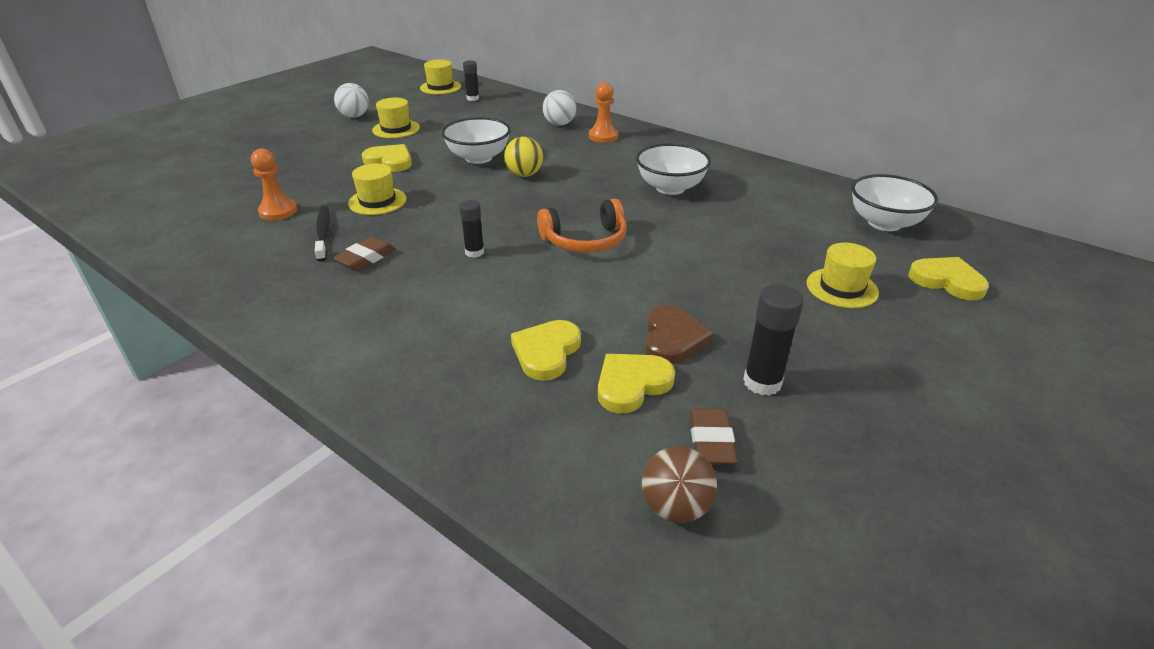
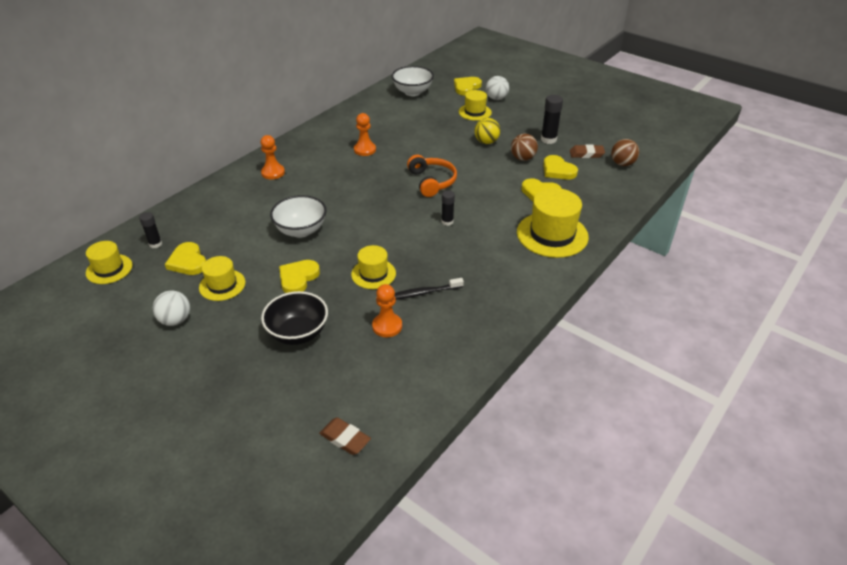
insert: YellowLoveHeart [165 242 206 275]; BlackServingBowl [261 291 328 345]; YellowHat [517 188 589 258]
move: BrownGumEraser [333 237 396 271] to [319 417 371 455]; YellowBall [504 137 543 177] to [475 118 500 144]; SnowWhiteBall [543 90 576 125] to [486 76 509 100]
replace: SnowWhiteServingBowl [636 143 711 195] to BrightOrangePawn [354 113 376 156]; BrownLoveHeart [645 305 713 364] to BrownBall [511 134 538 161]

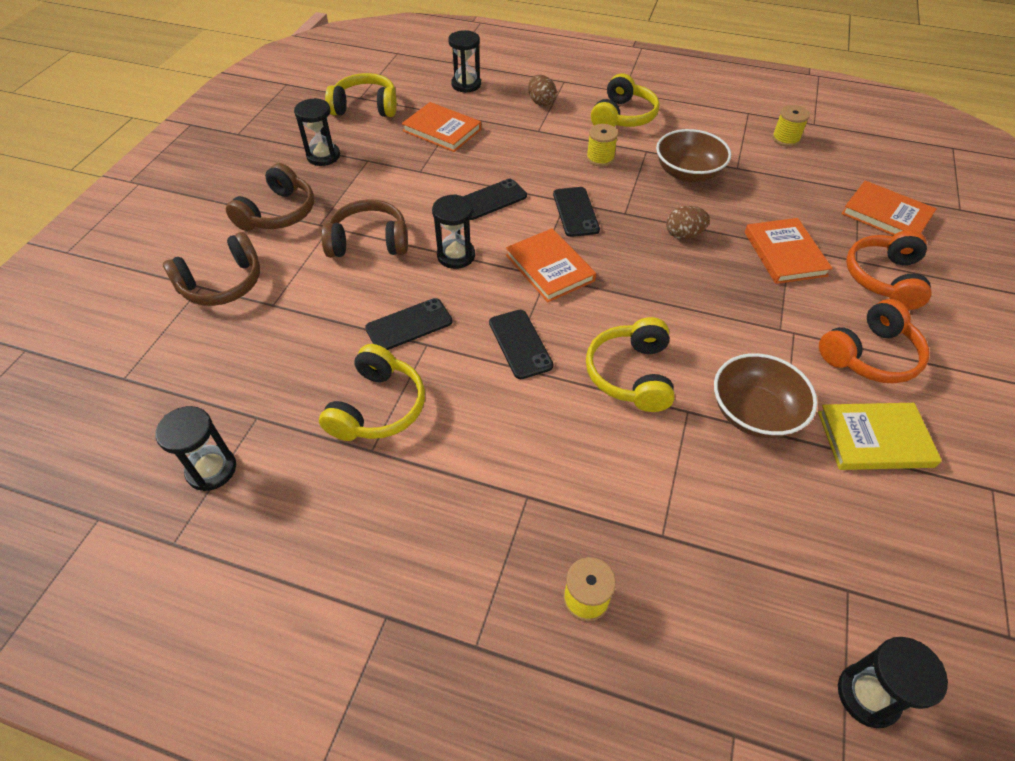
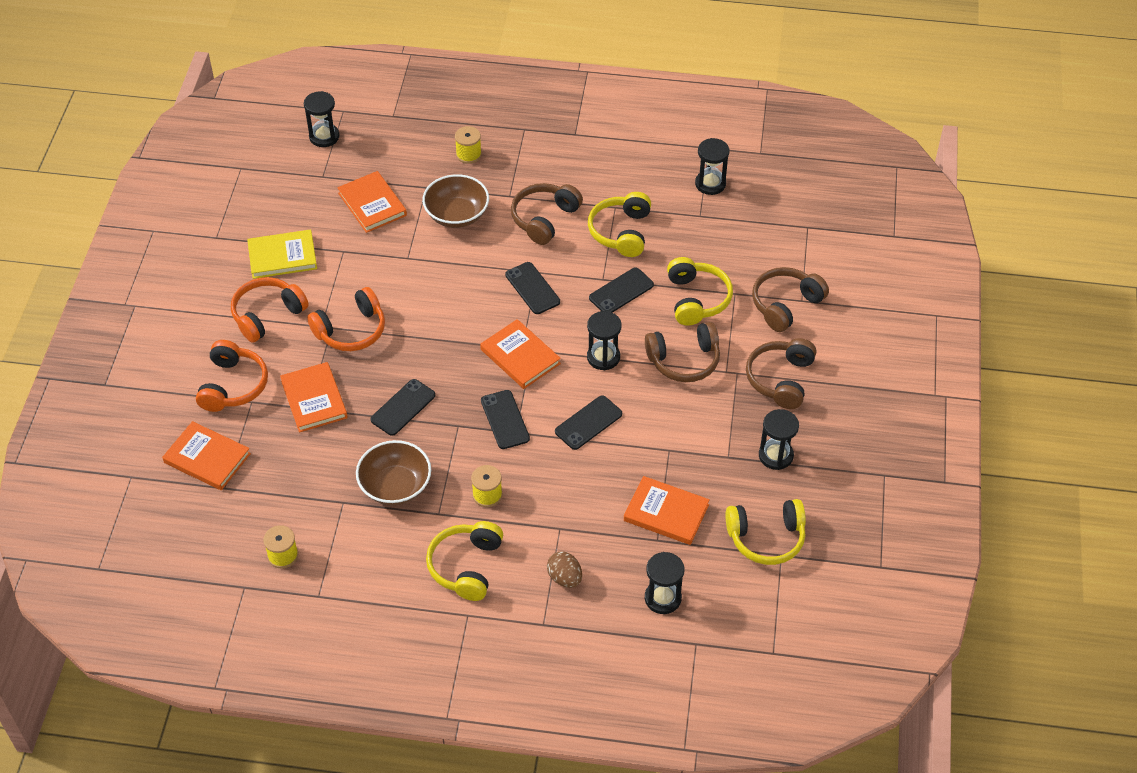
insert: BrightOrangeHeadset [307 287 385 351]; BrightOrangeHardcover [337 171 407 233]; BrownHeadset [511 183 583 245]
move: YellowHeadset [586 317 675 412] to [667 257 733 326]; BrownServingBowl [714 353 817 438] to [422 174 489 228]
replace: BrownToyEgg [666 206 710 239] to BlackPhone [371 379 435 436]

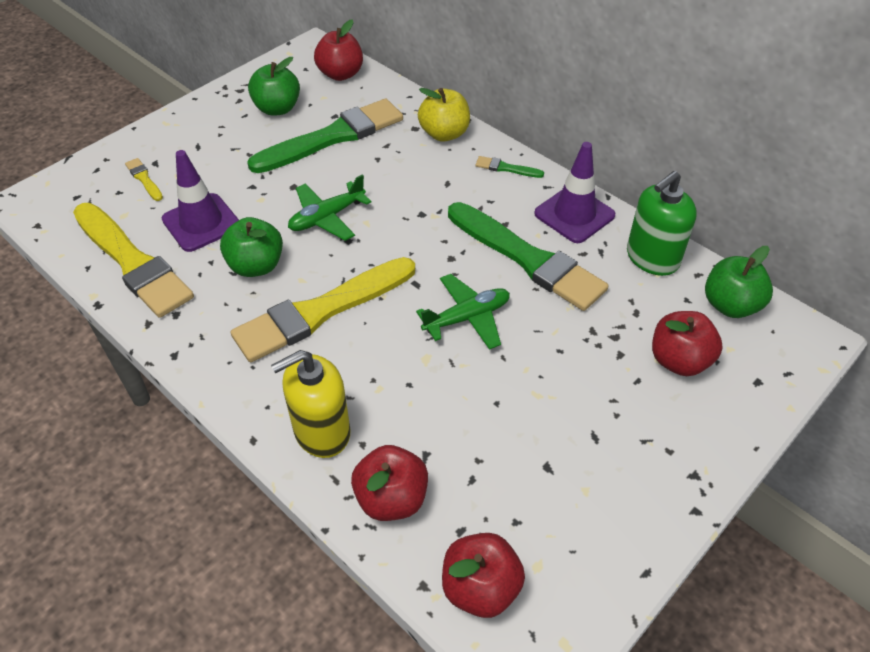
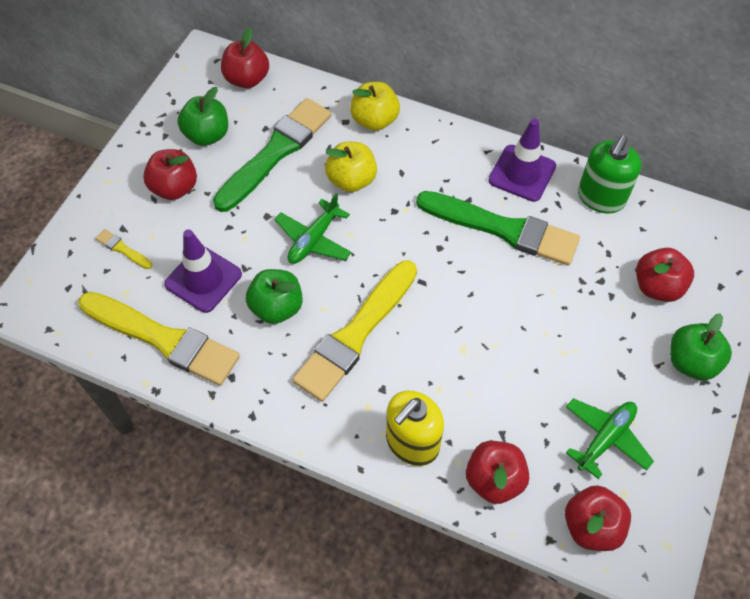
delete: EmeraldPaintbrush [475 156 544 178]
insert: RedAppleFruit [143 149 197 200]; YellowAppleFruit [325 142 377 192]
move: EmeraldToyPlane [416 274 510 350] to [566 398 654 479]; EmeraldAppleFruit [705 246 773 318] to [670 313 732 381]

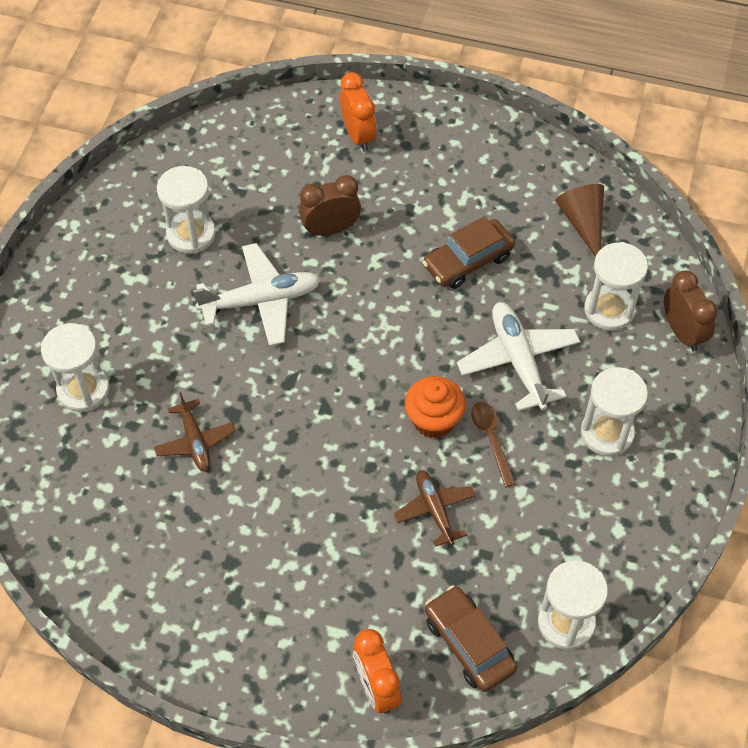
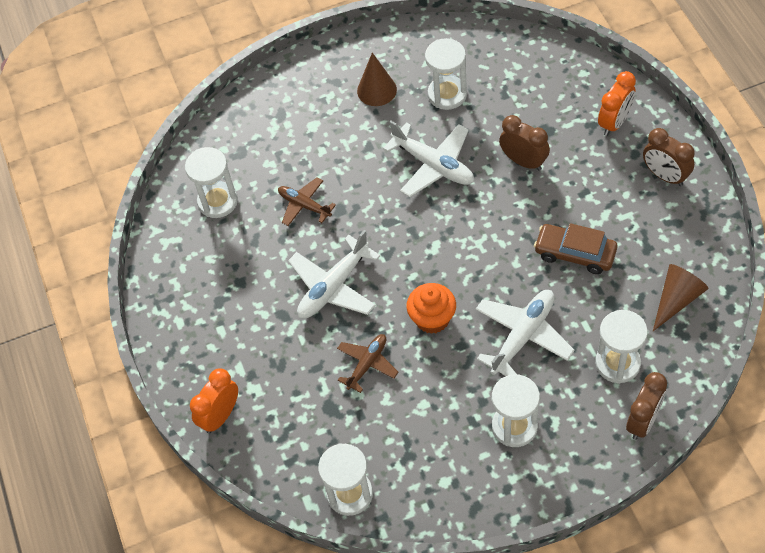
delete: BrownToyCar [425 585 517 692]; BrownTeaspoon [471 402 516 487]
insert: SnowWhiteToyPlane [288 230 380 319]; BrownConeShape [357 53 397 106]; BrownBedsideClock [643 128 695 186]
move: SnowWhiteSandglass [41 323 110 412] to [185 147 238 218]
rotate: BrownToyPlane [154 392 236 472] = [278 177 336 226] 90 degrees clockwise

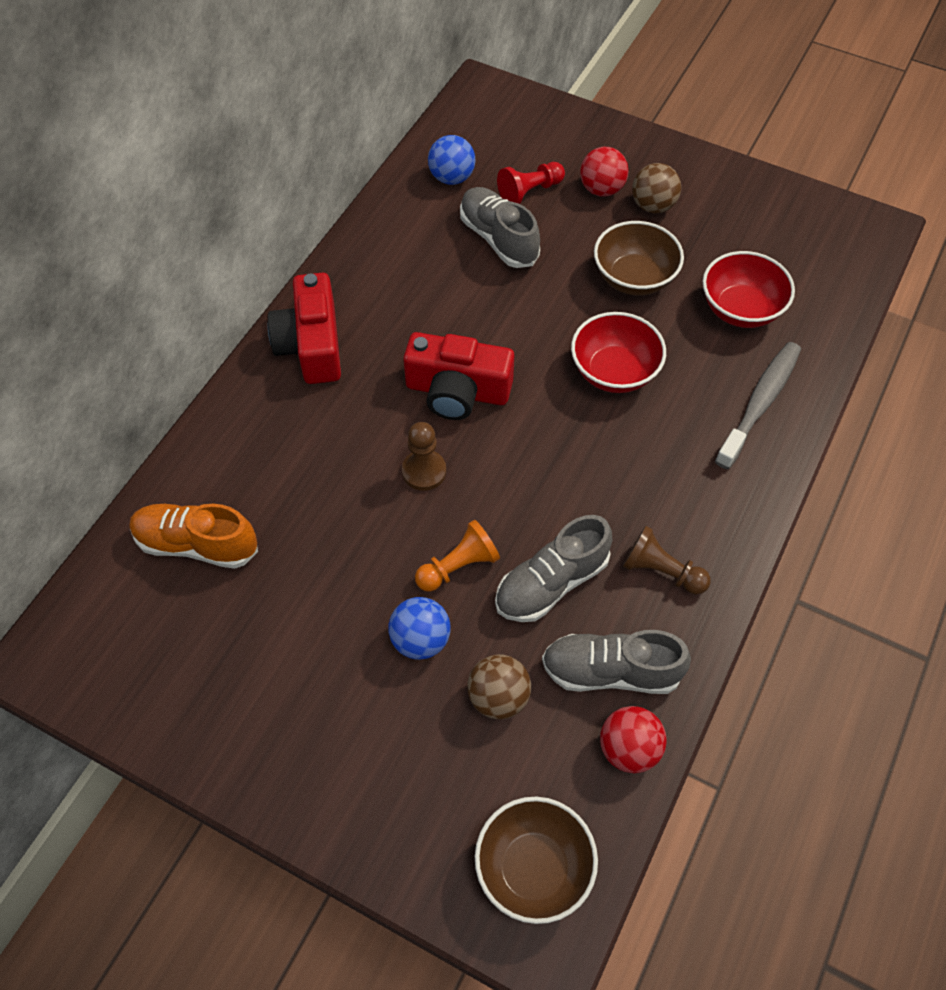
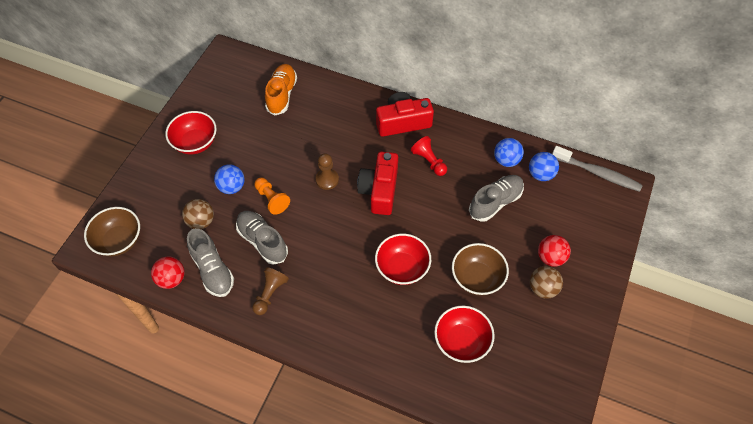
insert: RedServingBowl [165 111 217 154]; RoyalBlueBall [494 138 524 167]
move: RedPawn [497 162 565 204] to [411 136 447 176]; GreyDentalBrush [715 342 801 469] to [552 146 643 192]
rotate: GreyLaceUpShoe [542 630 691 694] = [187 228 234 297] 150 degrees clockwise

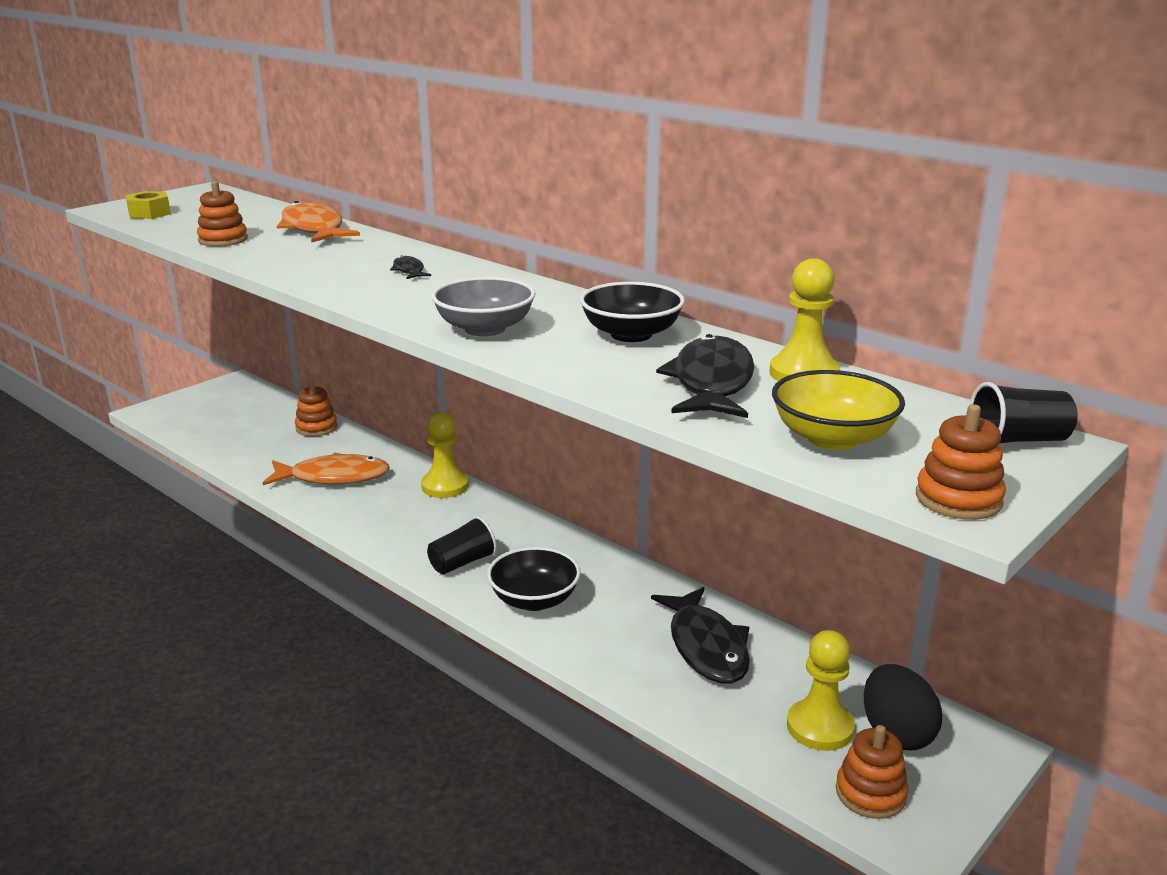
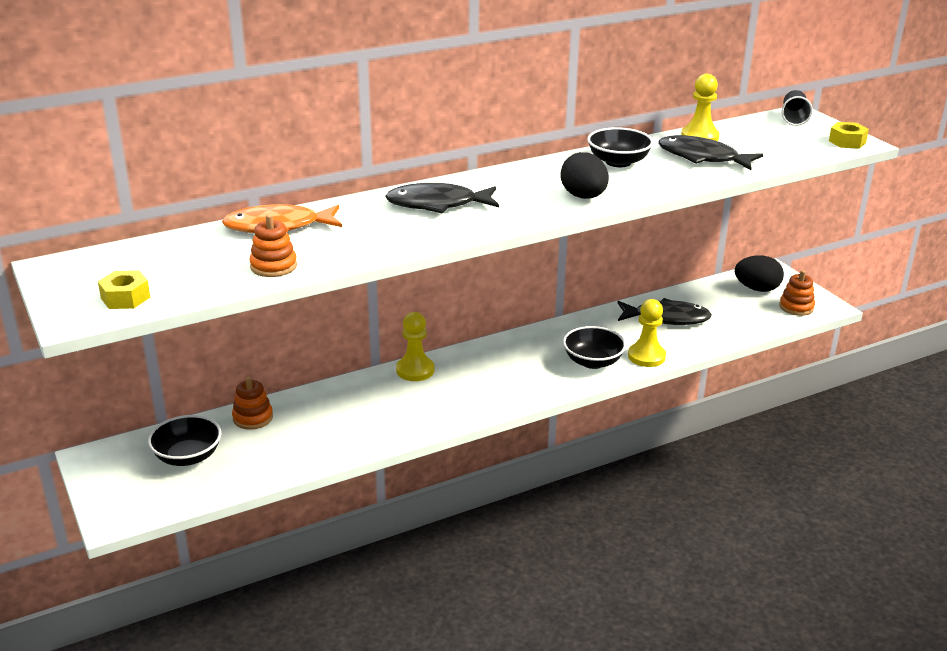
delete: BrightOrangeFish [263 453 390 485]; BlackCup [427 516 497 574]; YellowServingBowl [772 370 905 450]
insert: BlackServingBowl [148 415 221 466]
move: YellowPawn [787 630 855 751] to [628 299 666 367]
replace: GreyServingBowl [432 277 536 336] to BlackToyEgg [561 152 609 199]; BrightOrangeRingStacker [916 404 1006 520] to YellowHexagonNut [829 122 869 149]
resize: BlackFish [390 255 431 279] = [385 183 499 213] x2.16

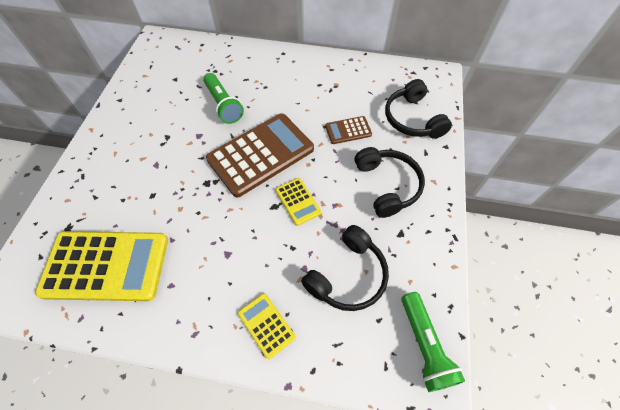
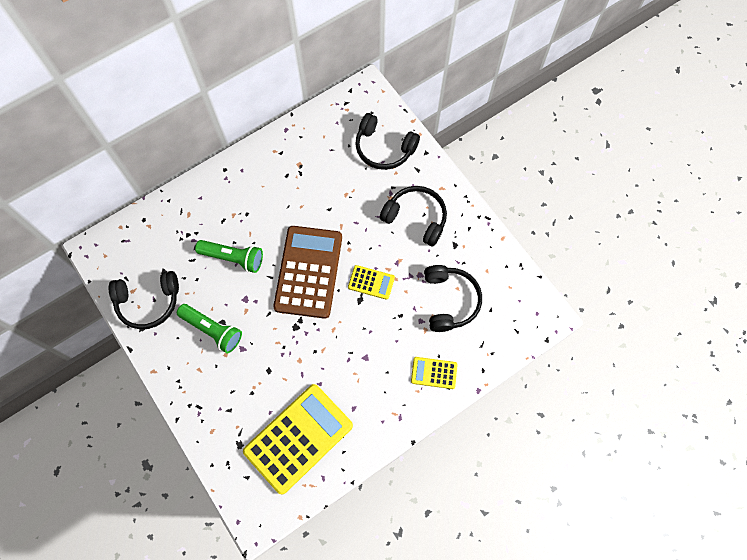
delete: BrownPocketCalculator [325 116 372 144]
insert: BlackHeadset [109 271 179 329]
move: EmeraldPocketTorch [401 292 465 392] to [177 304 242 353]

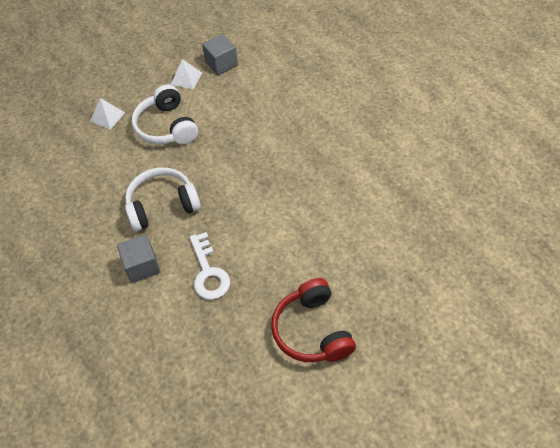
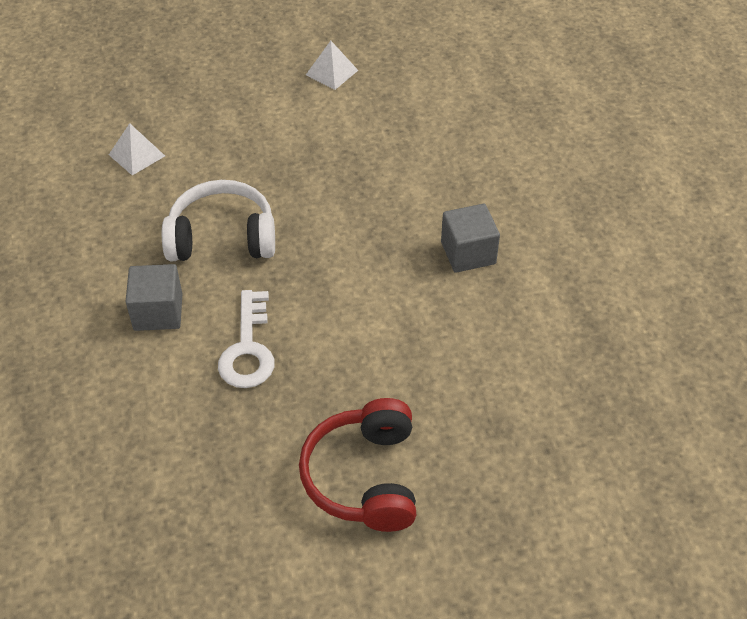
delete: SnowWhiteHeadset [131 84 198 144]
move: SnowWhiteSolidPyramid [90 98 125 130] to [109 123 165 176]; GreySolidCube [202 34 238 75] to [441 204 500 273]

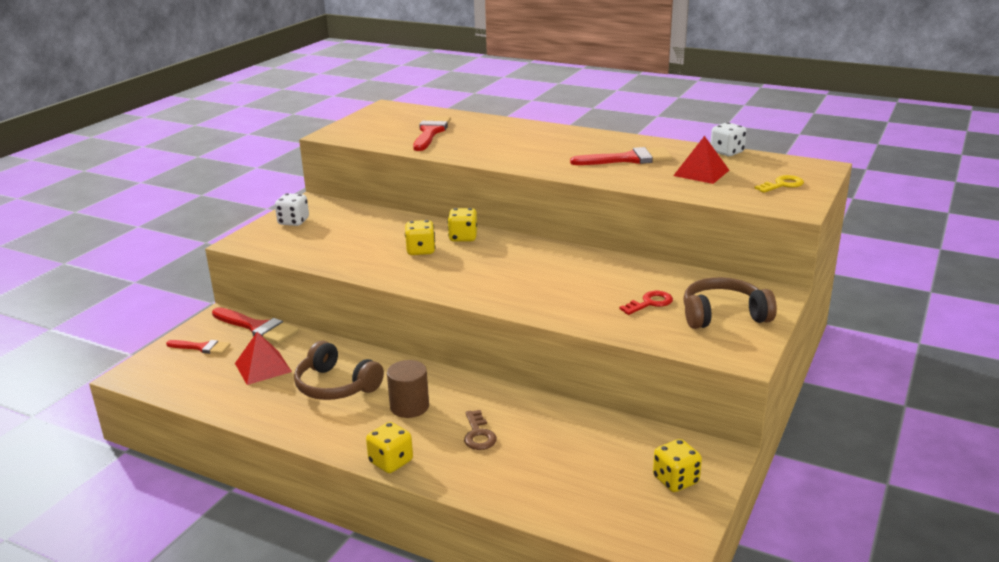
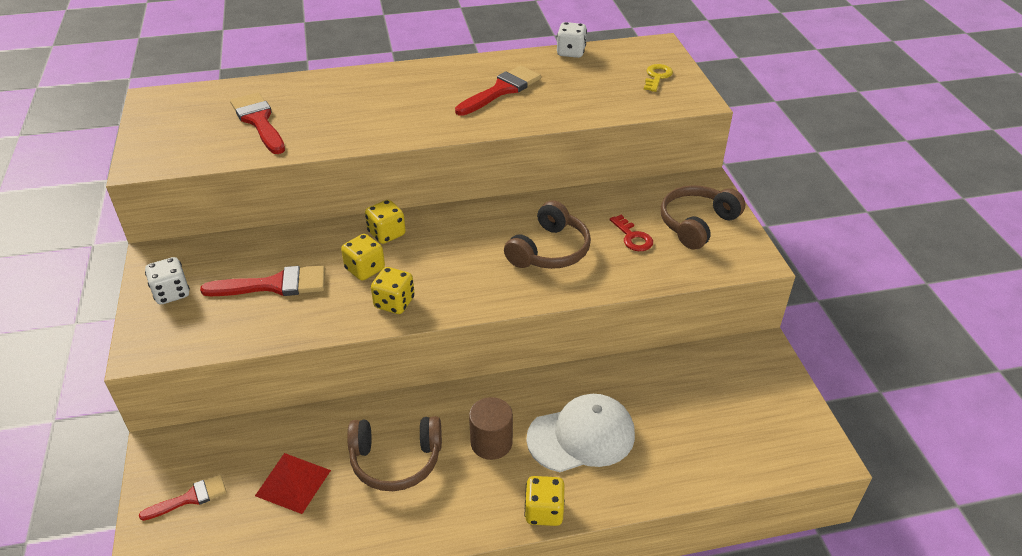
delete: RedSolidPyramid [673 136 729 184]
insert: BrownHeadset [504 200 591 269]
move: RedPaintbrush [212 307 299 344] to [200 265 325 296]; YellowDice [653 439 702 492] to [371 267 414 314]
replace: BrownKey [464 410 497 450] to SnowWhitePeakedCap [526 394 635 472]
rotate: RedKey [619 291 673 315] = [610 215 653 251] 135 degrees clockwise

